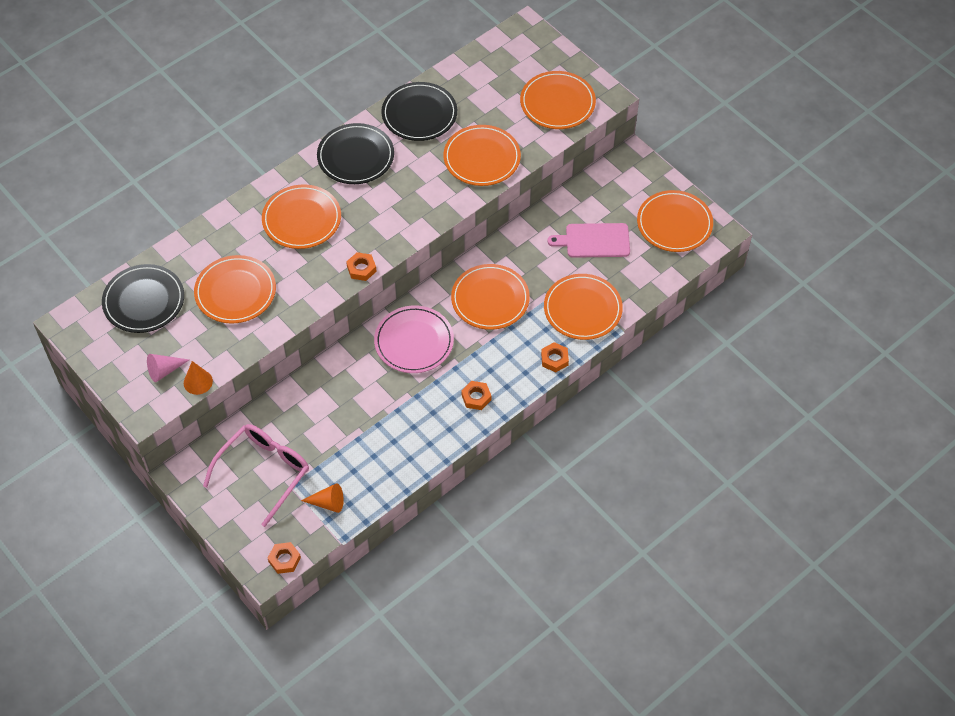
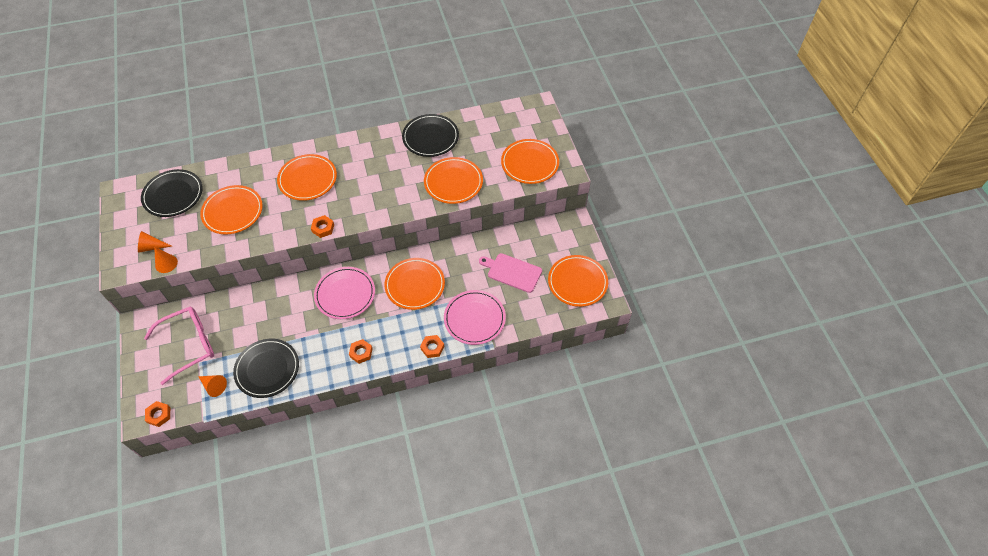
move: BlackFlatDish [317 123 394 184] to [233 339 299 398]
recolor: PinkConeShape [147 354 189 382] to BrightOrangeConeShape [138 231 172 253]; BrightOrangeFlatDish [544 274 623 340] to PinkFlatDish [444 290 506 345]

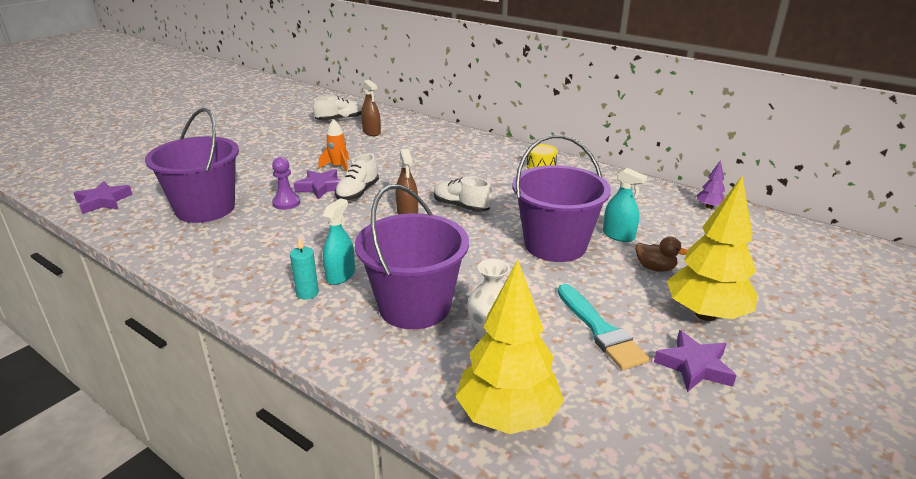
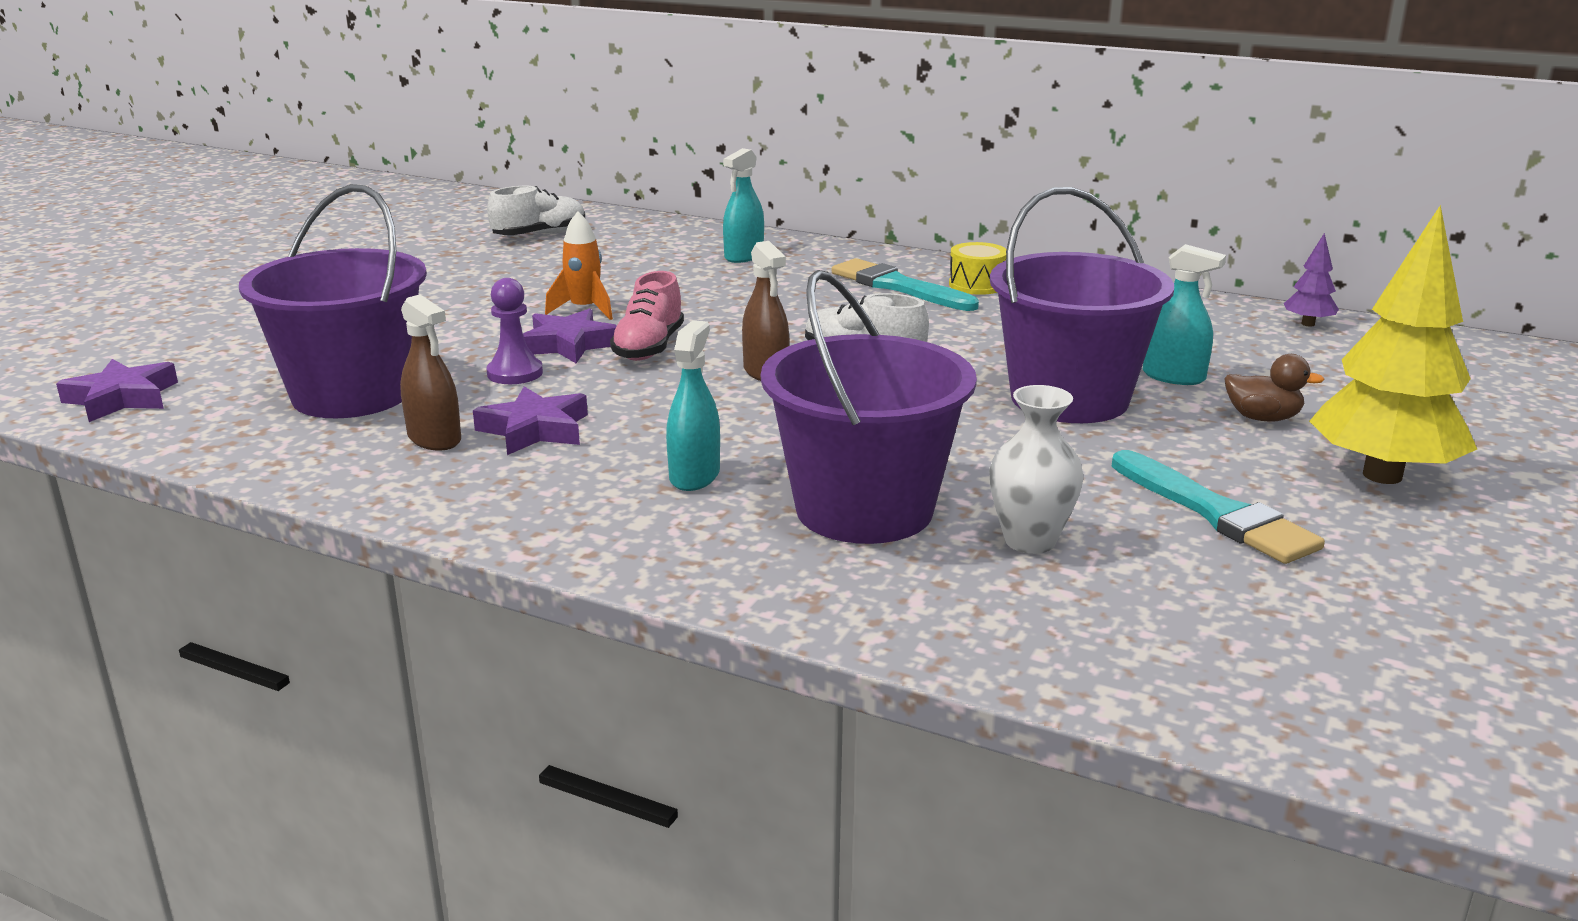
delete: AquaWaxCandle [290 237 319 299]; YellowFirTree [455 260 564 434]
insert: AquaSprayCleaner [723 148 764 263]; AquaPaintbrush [832 258 979 311]
move: BrownSprayCleaner [361 80 381 136] to [400 294 461 450]; RoyalPurpleStar [654 330 737 392] to [473 386 588 455]
recolor: SnowWhiteLaceUpShoe [335 153 379 201] to PinkLaceUpShoe [610 271 684 361]

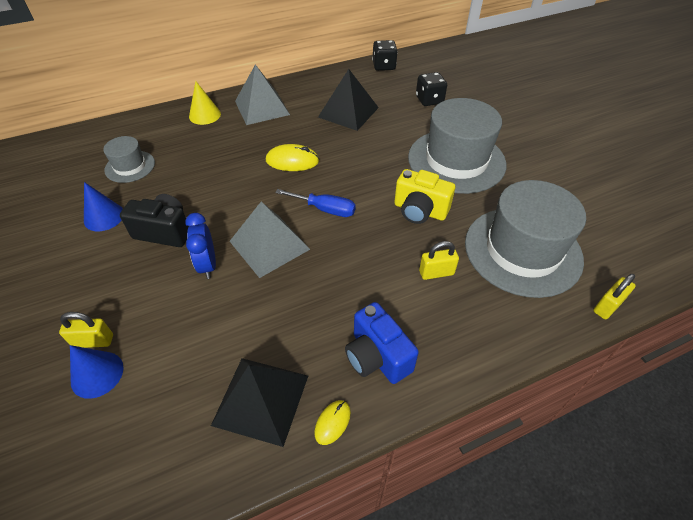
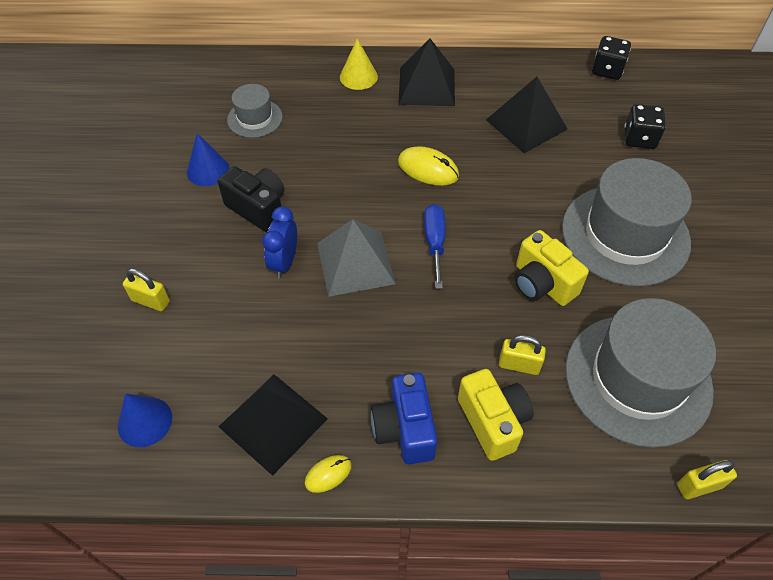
insert: YellowCompactCamera [458 369 534 461]
move: RoyalBlueConeShape [70 345 124 399] to [118 394 172 447]
recolor: GreySolidPyramid [235 65 290 125] to BlackSolidPyramid [399 38 455 106]
rotate: RoyalBlueScrewdriver [275 189 356 217] = [424 204 445 289] 135 degrees counterclockwise

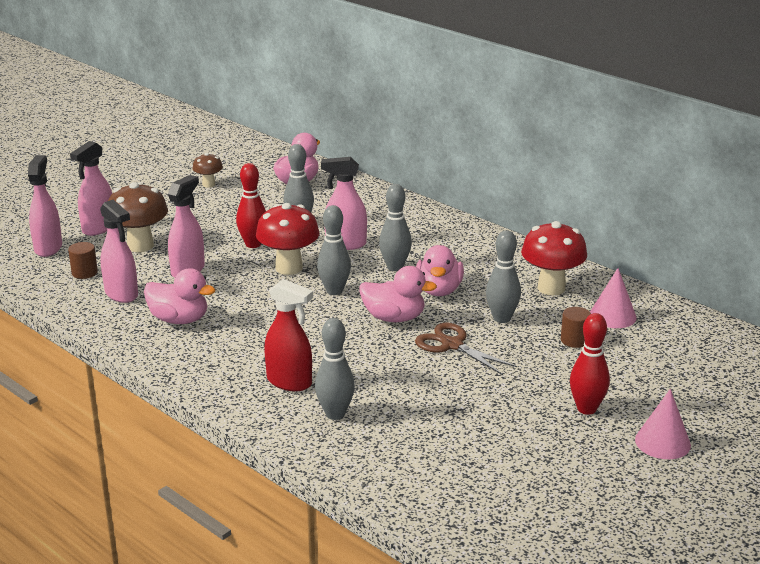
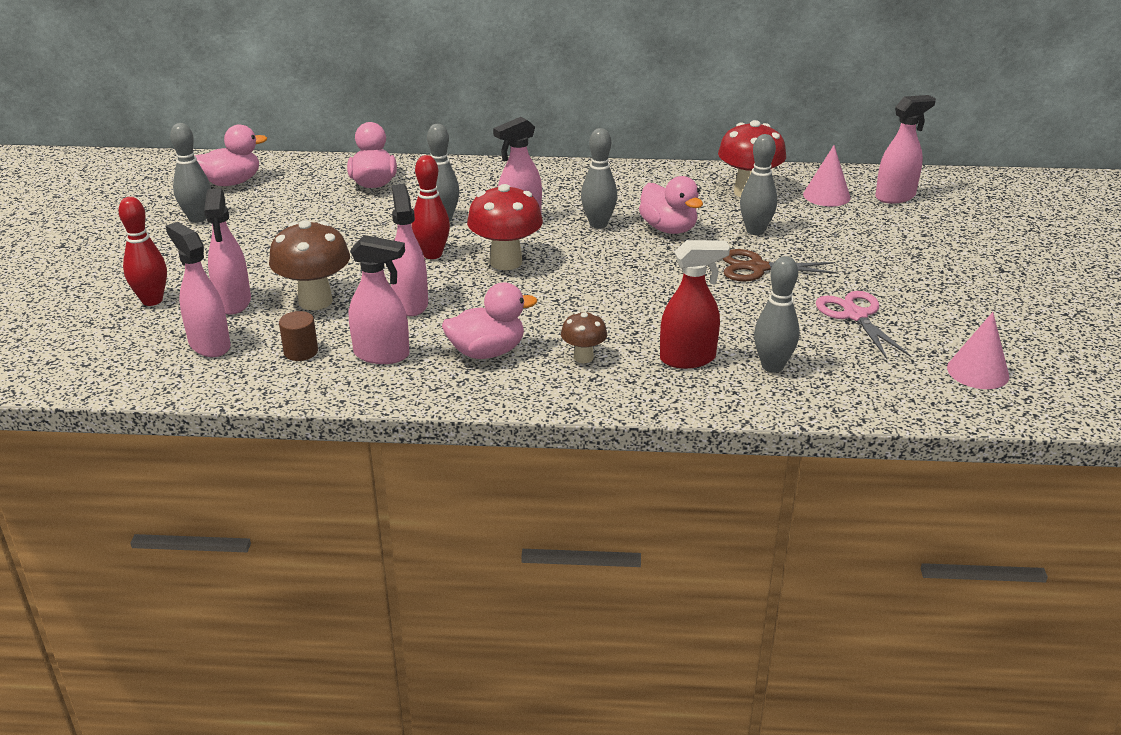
delete: BrownCylinder [561 307 591 348]
insert: PinkScissors [816 291 911 359]; PinkSprayCleaner [875 95 936 204]
move: BrownToadstool [192 153 223 187] to [561 311 607 363]; GreyBowlingPin [317 205 351 295] to [170 123 211 223]; PinkRubberDuck [359 266 437 322] to [195 124 267 186]; RedBowlingPin [570 313 610 415] to [118 197 167 306]; PinkConeShape [635 389 691 459] to [947 312 1009 389]

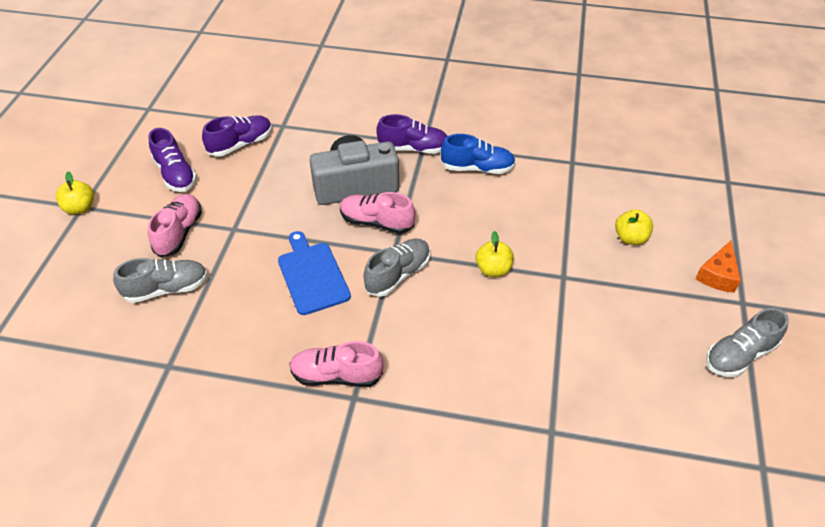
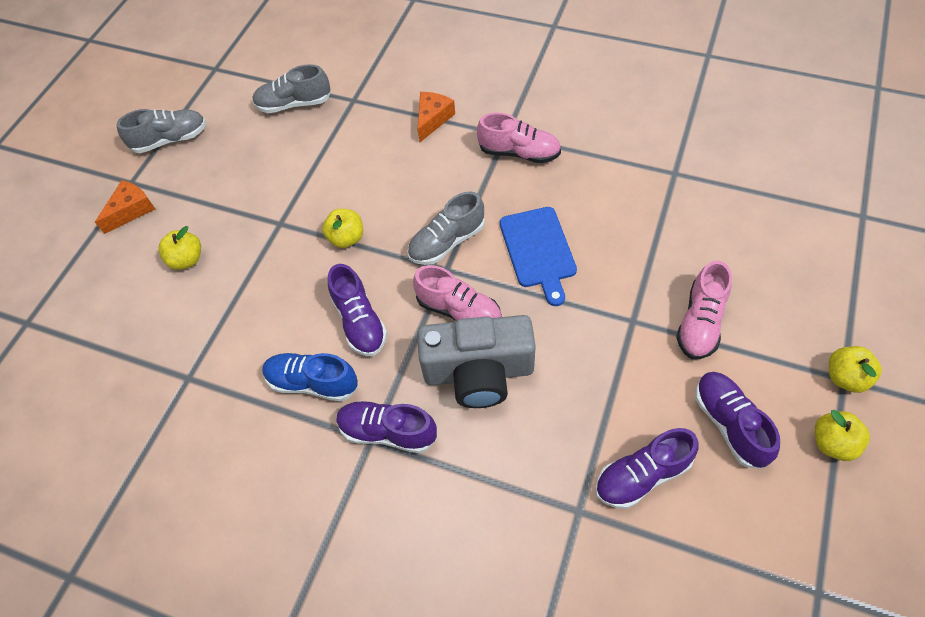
insert: RoyalPurpleLaceUpShoe [328 264 387 356]; BrightOrangePieceOfCheese [418 92 455 142]; YellowAppleFruit [815 410 870 461]
move: GreyLaceUpShoe [113 258 208 303] to [252 64 331 113]

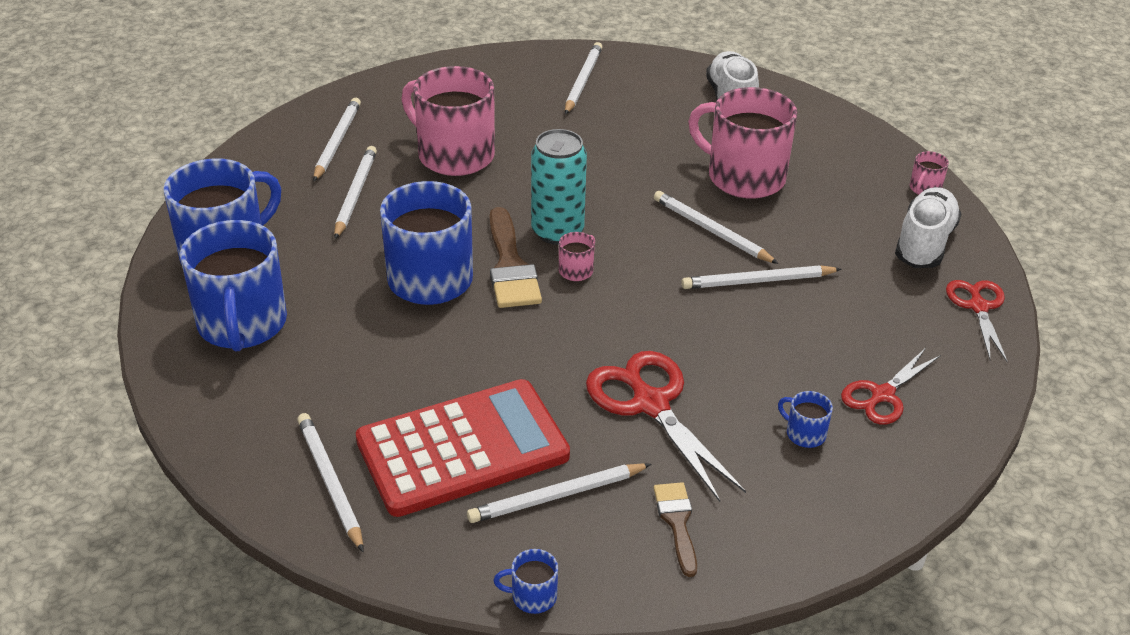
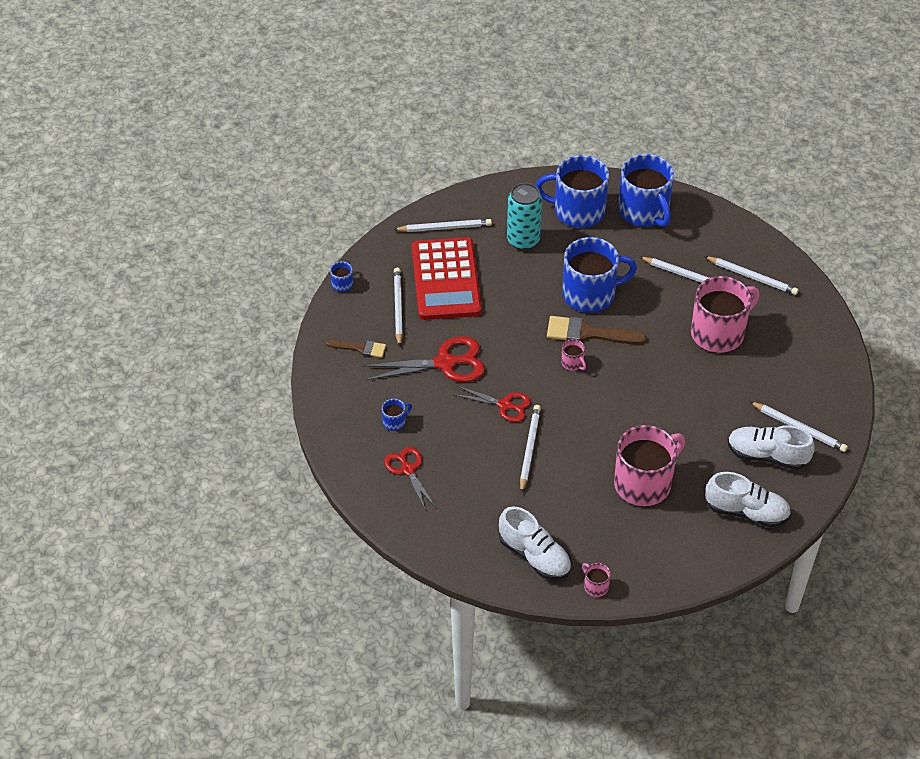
delete: SnowWhiteWoodenPencil [654 191 779 264]
insert: SnowWhiteLaceUpShoe [728 425 815 470]
move: AquaCan [531 129 587 245] to [507 183 542 250]; RedScissors [946 280 1008 362] to [455 386 531 422]

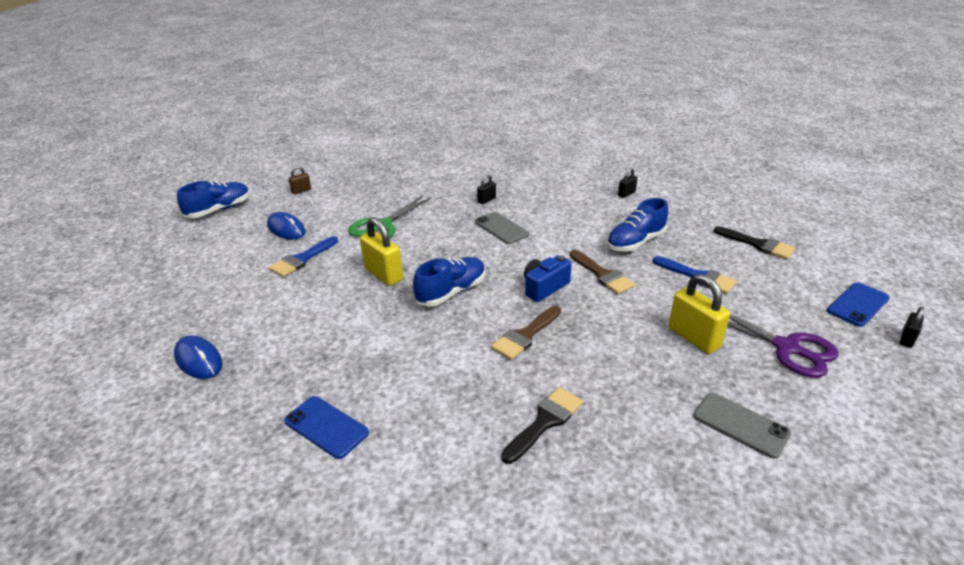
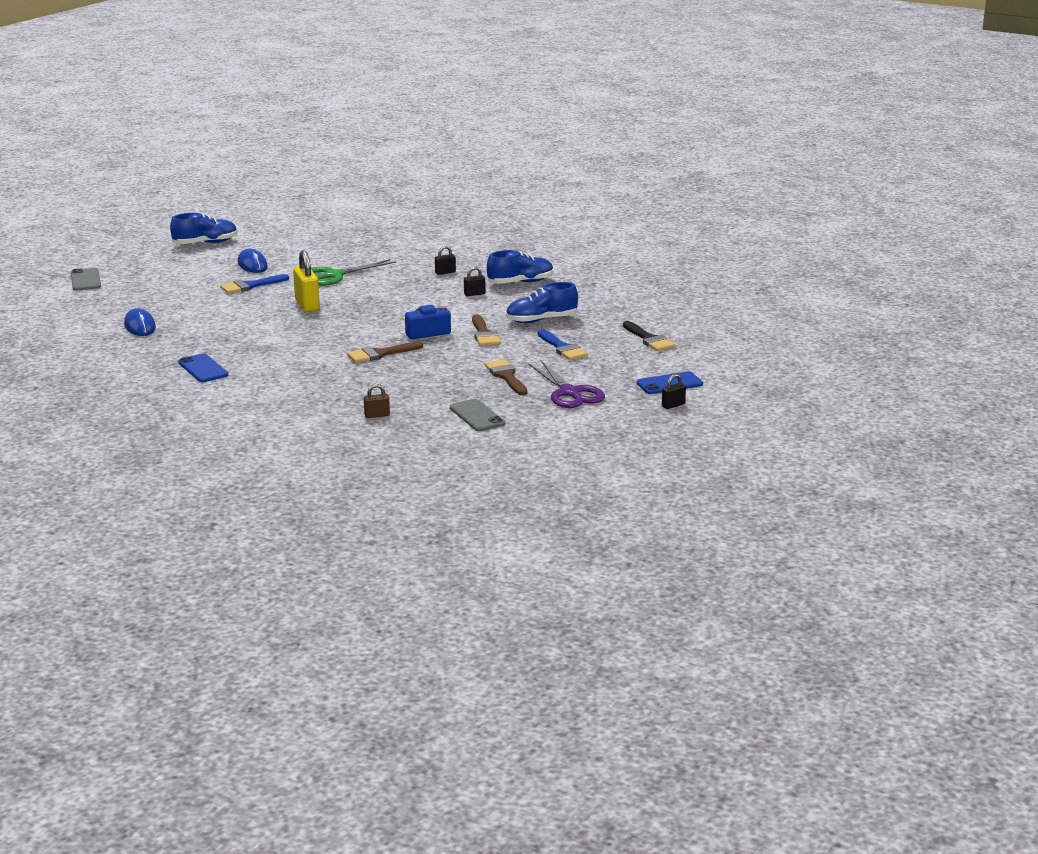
delete: BlackPaintbrush [501 387 583 464]
move: BrownPadlock [288 166 311 194] to [364 384 390 418]; RoyalBlueLaceUpShoe [413 257 486 307] to [487 250 554 284]; GreyPhone [475 212 529 244] to [71 268 101 291]; BlackPadlock [618 168 637 198] to [464 266 485 296]
replace: YellowPadlock [669 274 730 354] to BrownPaintbrush [485 359 527 395]

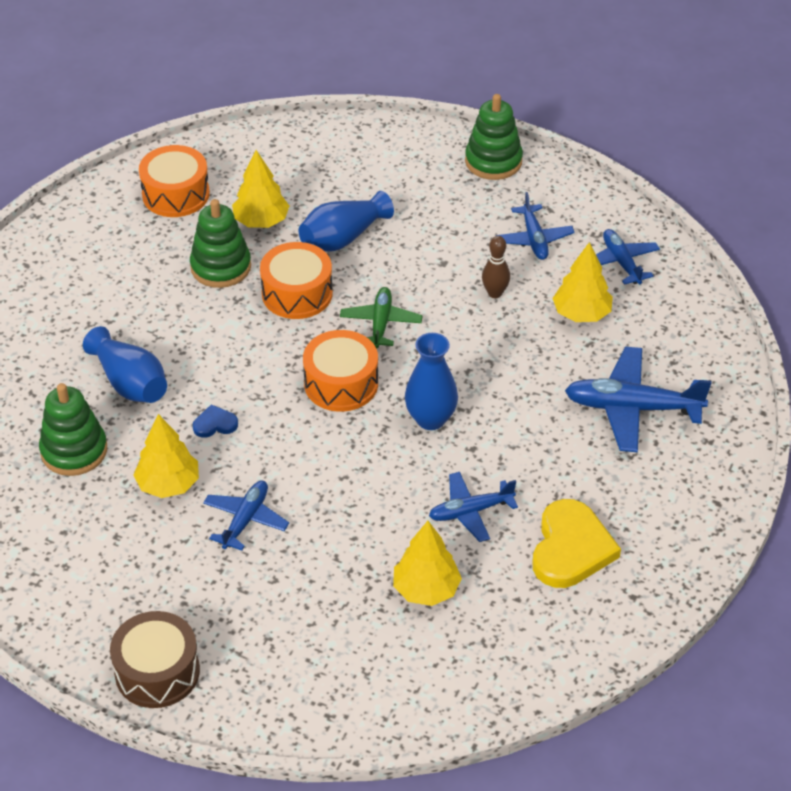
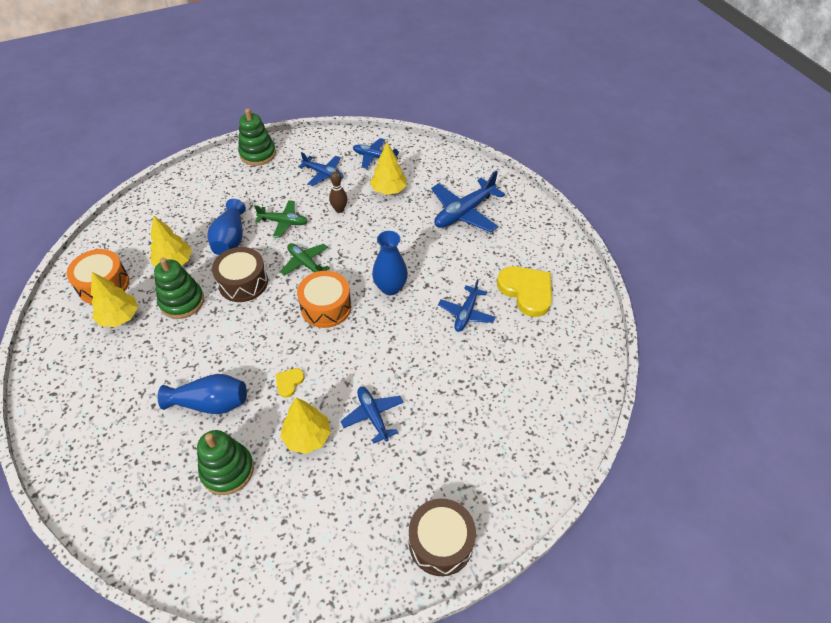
insert: EmeraldToyPlane [254 200 308 238]
move: YellowFirTree [393 521 462 606] to [91 272 138 327]
recolor: RoyalBlueLoveHeart [193 404 238 438] to YellowLoveHeart [276 368 305 398]; BrightOrangeSnareDrum [260 242 333 319] to BrownSnareDrum [212 247 268 302]

